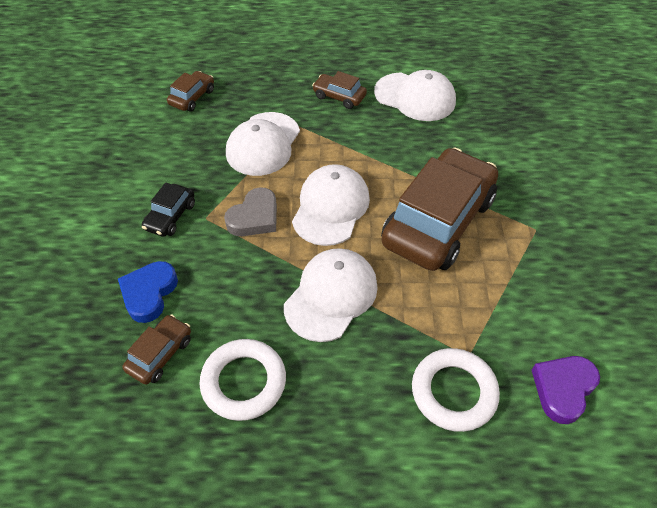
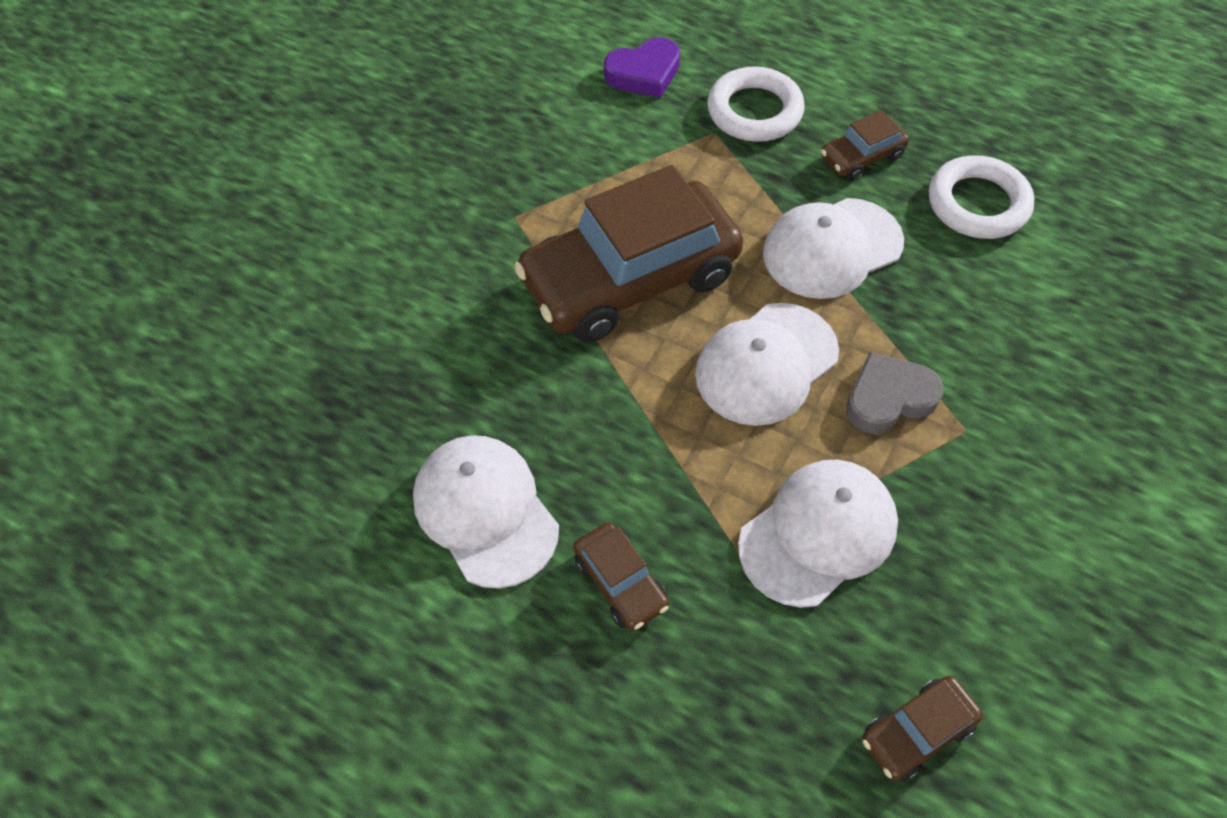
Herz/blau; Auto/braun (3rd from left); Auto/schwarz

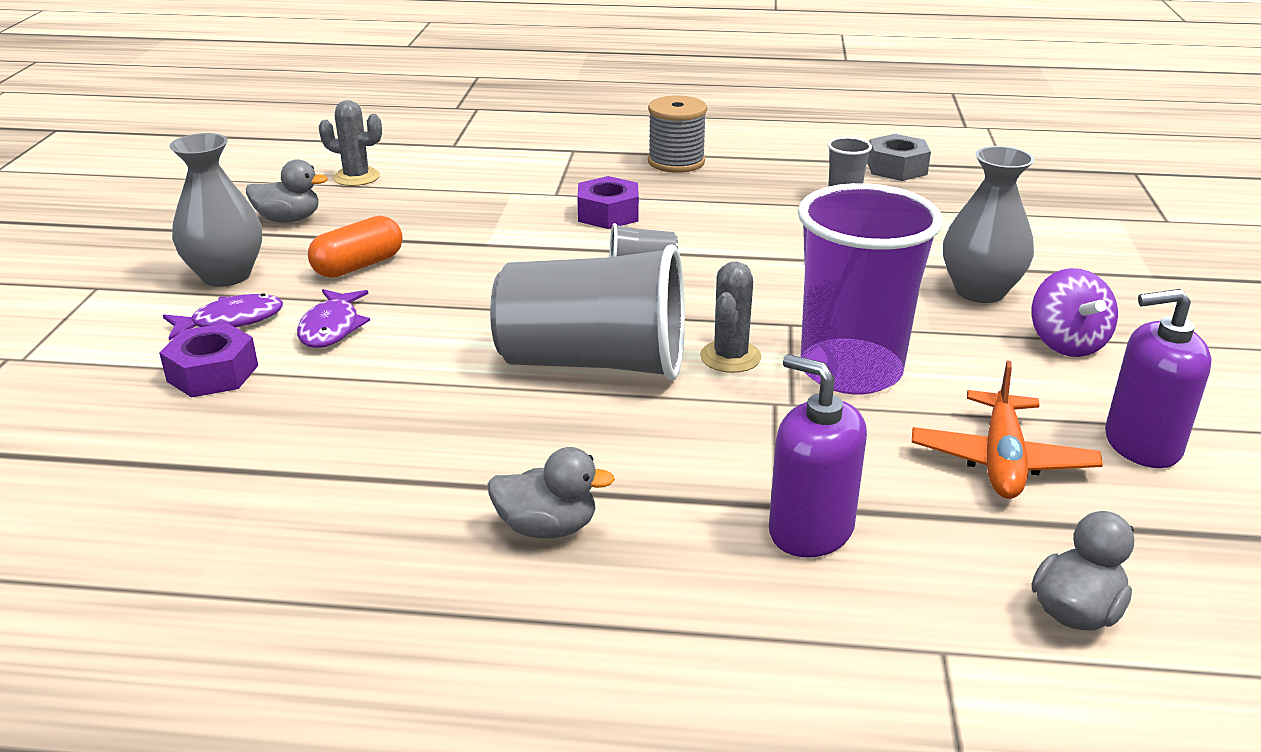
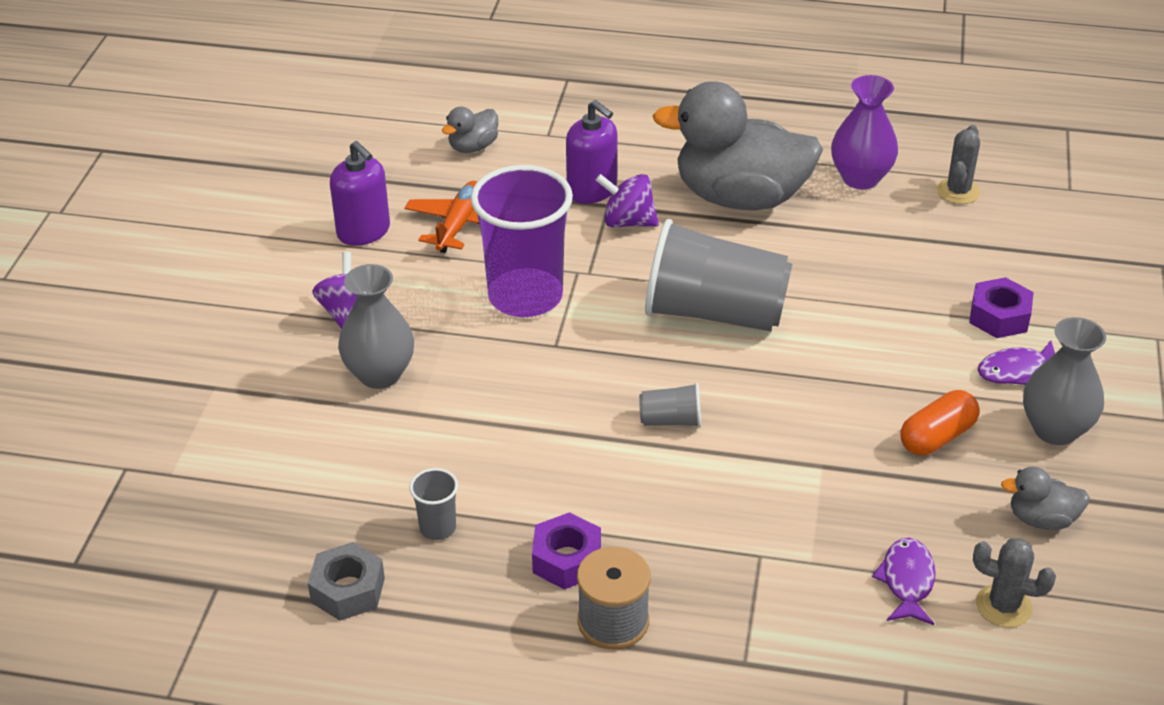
Fisch/lila (1st from left); Ente/grau (2nd from left); Sechskantmutter/lila (1st from left); Kaktus/grau (1st from left); Seifenspender/lila (1st from left); Kreisel/lila (2nd from left); Vase/lila

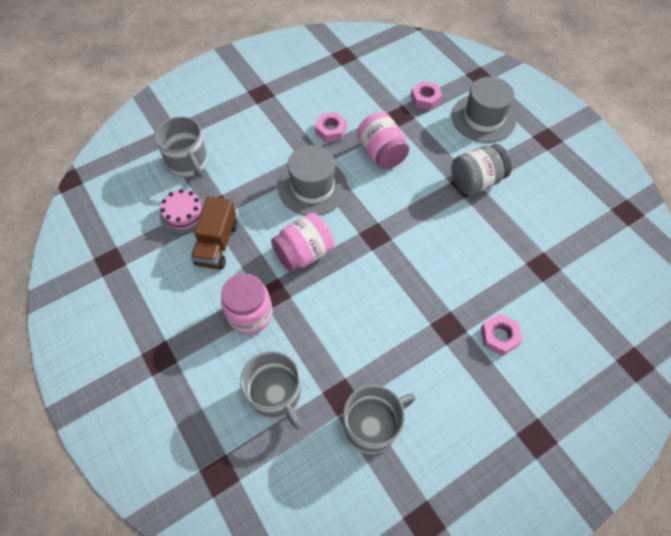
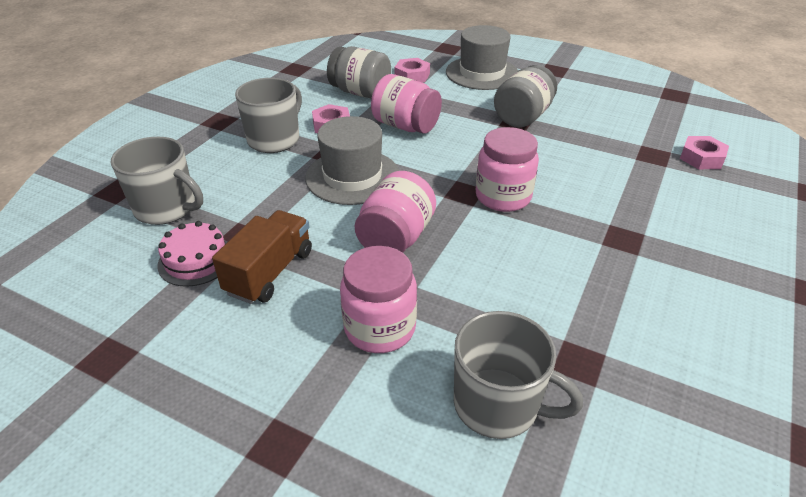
Lastwagen/braun; Tasse/grau (2nd from left); Sechskantmutter/rosa (3rd from left); Einmachglas/grau (1st from left); Einmachglas/rosa (4th from left)

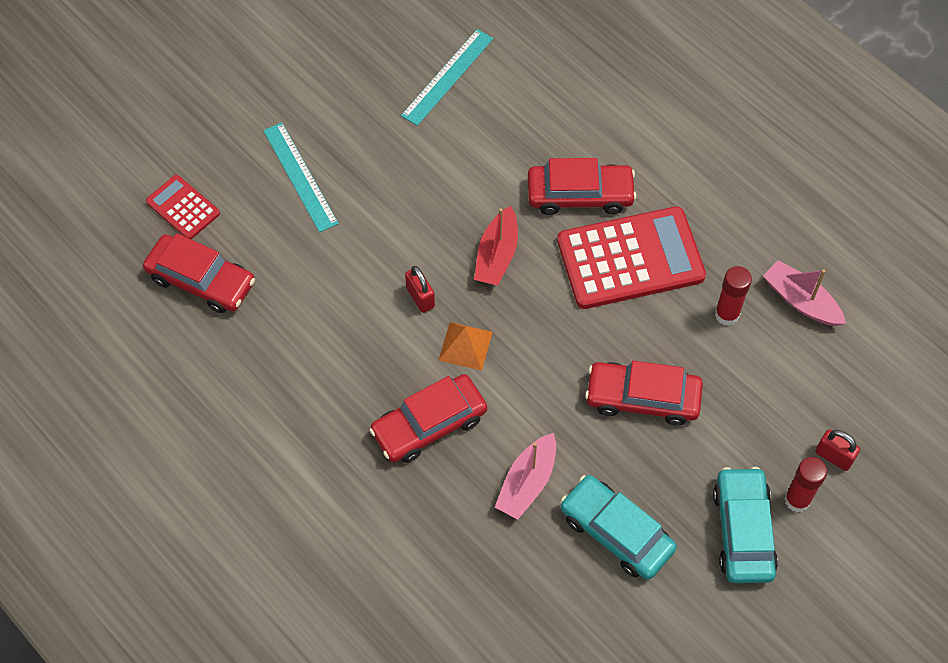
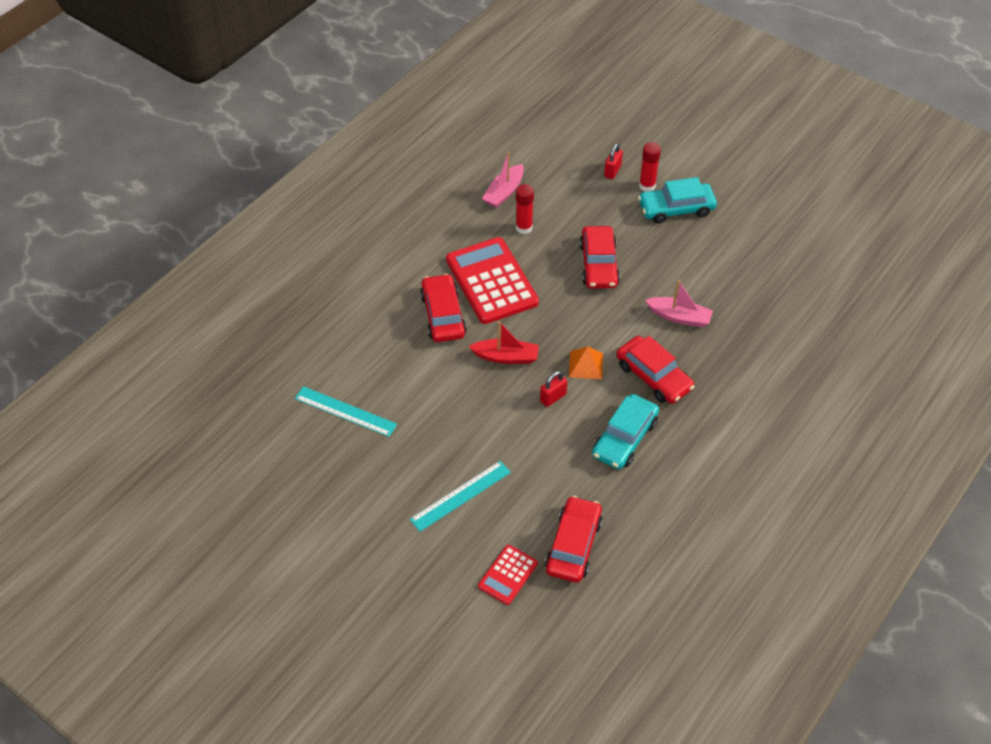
Auto/türkis (1st from left)

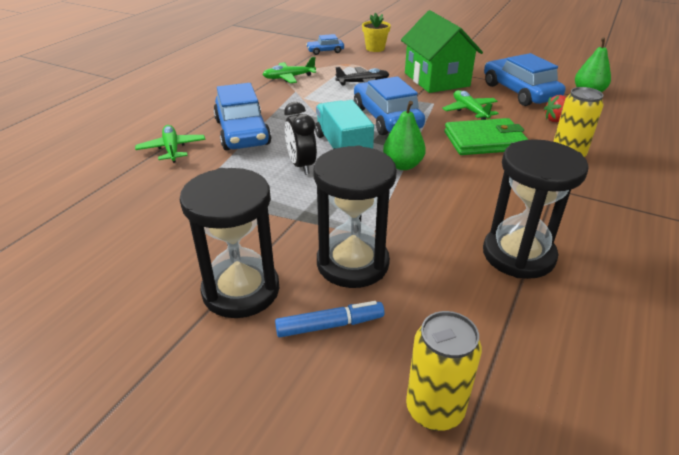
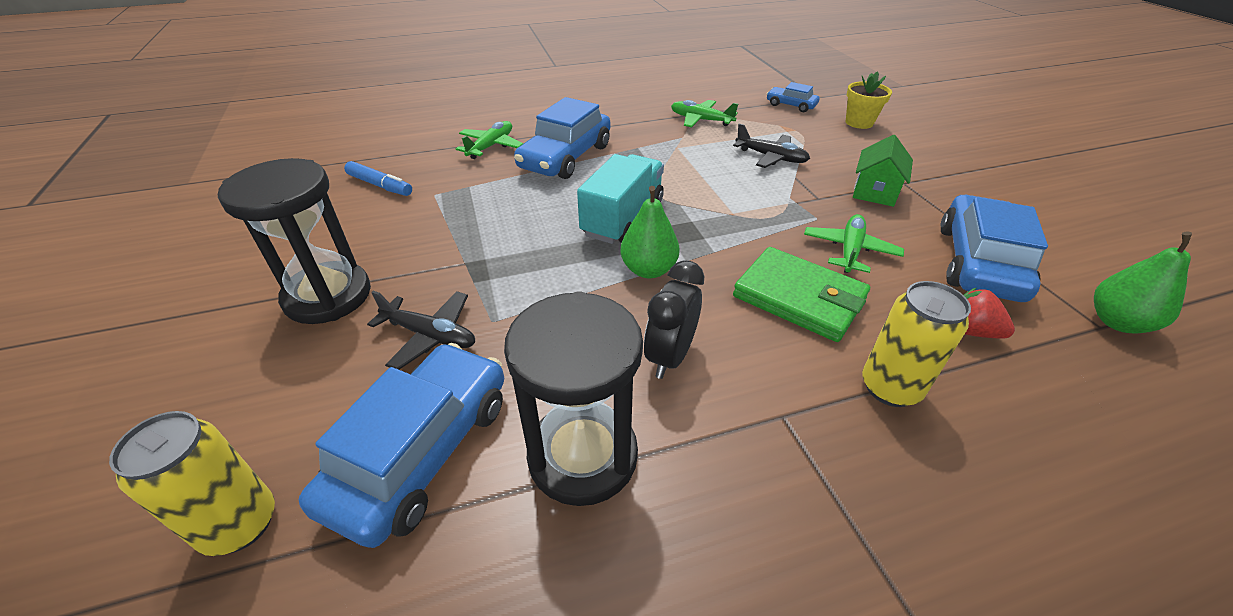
Filzstift/blau; Wecker/schwarz; Flugzeug/schwarz (1st from left); Auto/blau (1st from left); Haus/grün

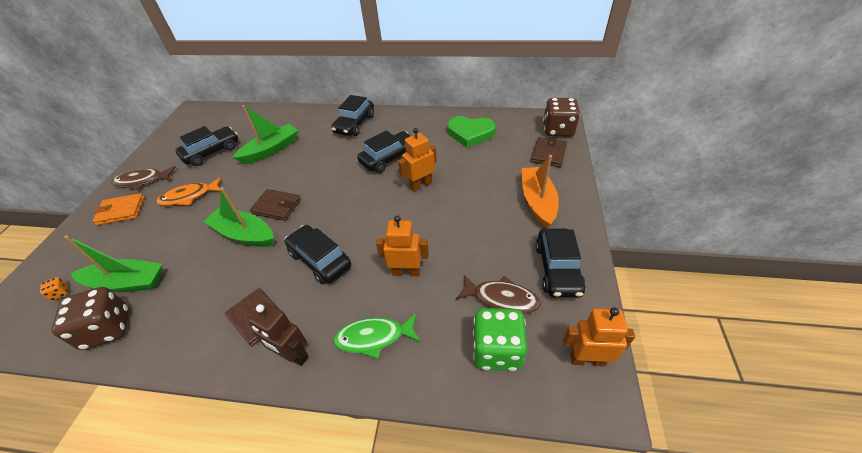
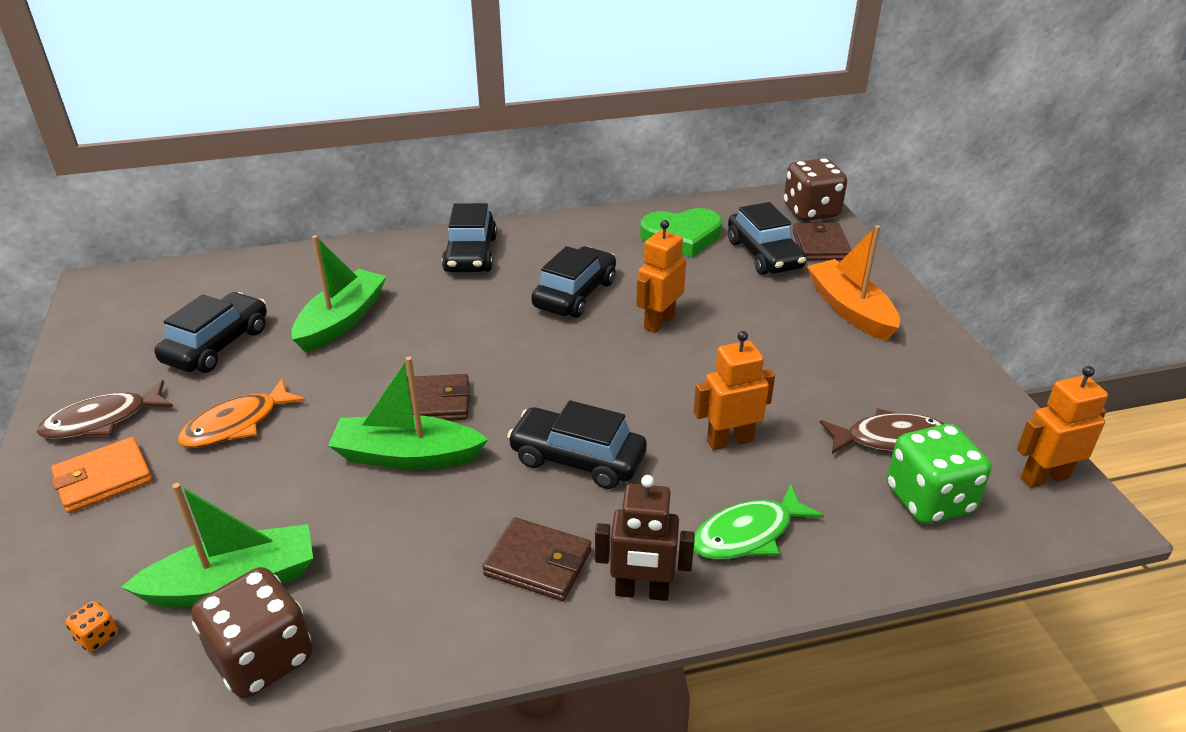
Auto/schwarz (5th from left)

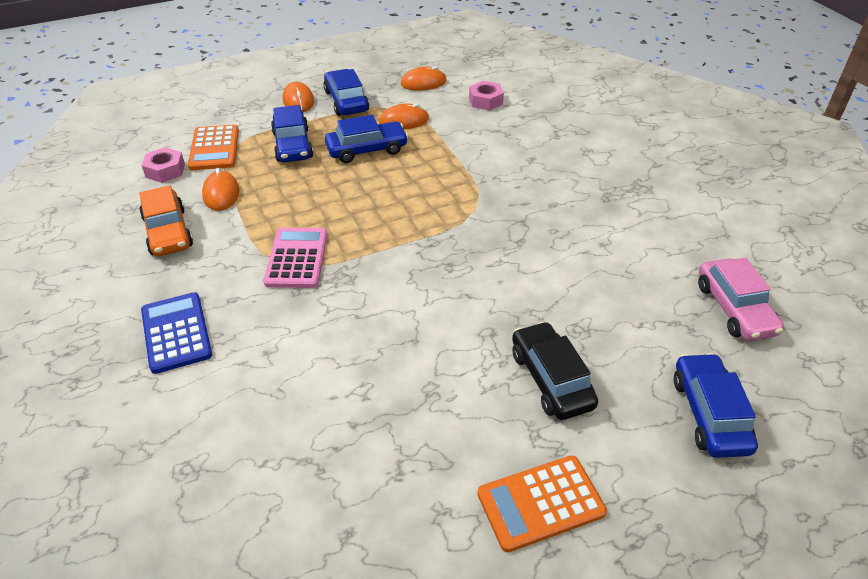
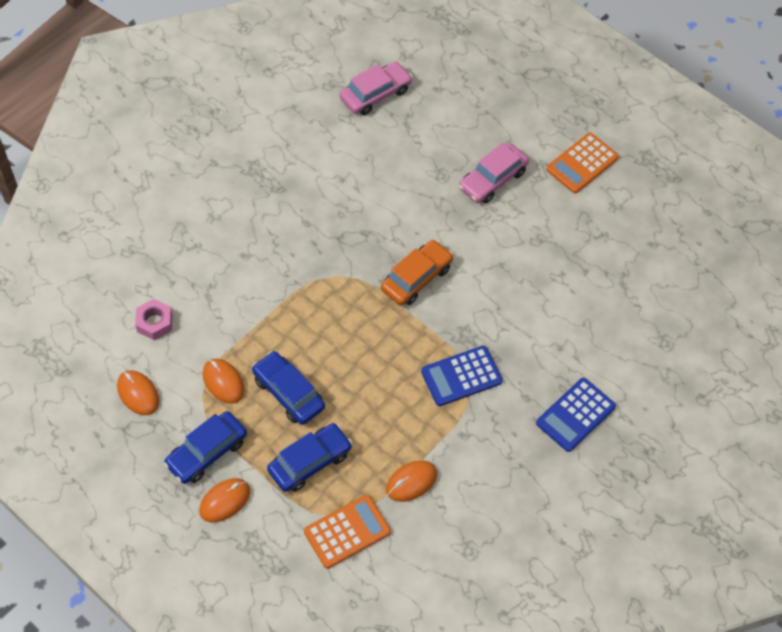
Auto/orange; Sechskantmutter/rosa (1st from left in the first image); Taschenrechner/blau (1st from left); Taschenrechner/orange (2nd from left); Auto/rosa (2nd from left); Auto/blau (4th from left in the first image)

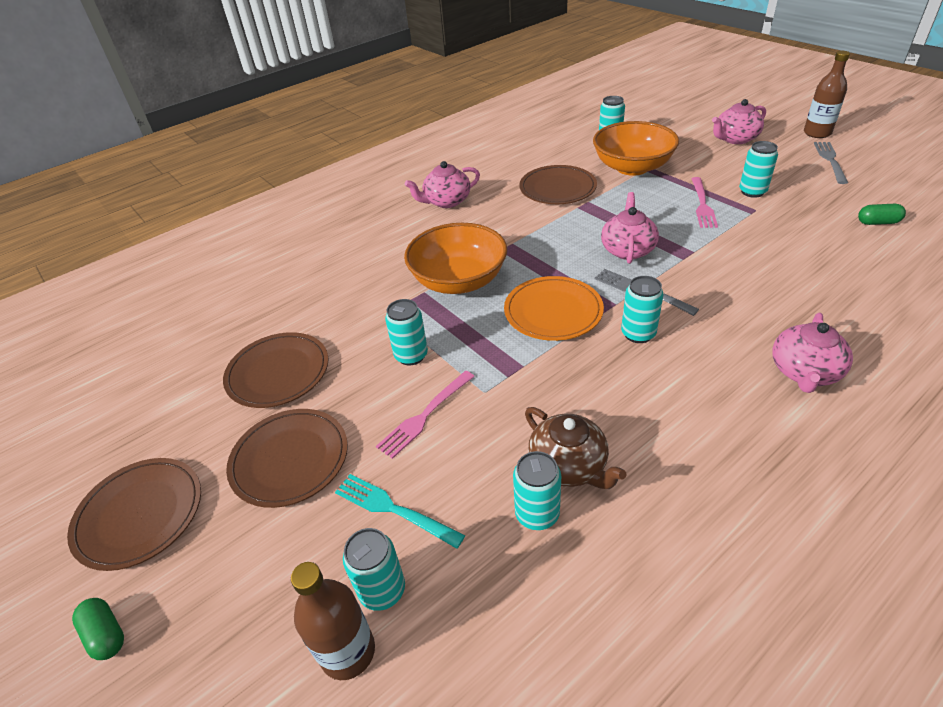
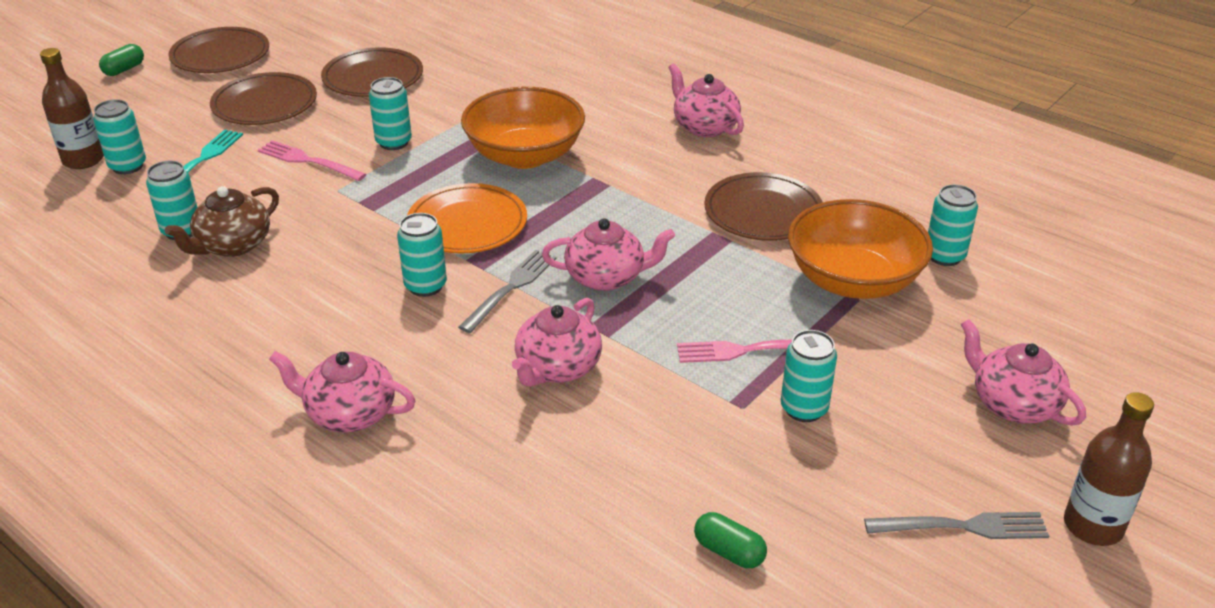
Kapsel/grün (2nd from left); Teekanne/rosa (2nd from left)

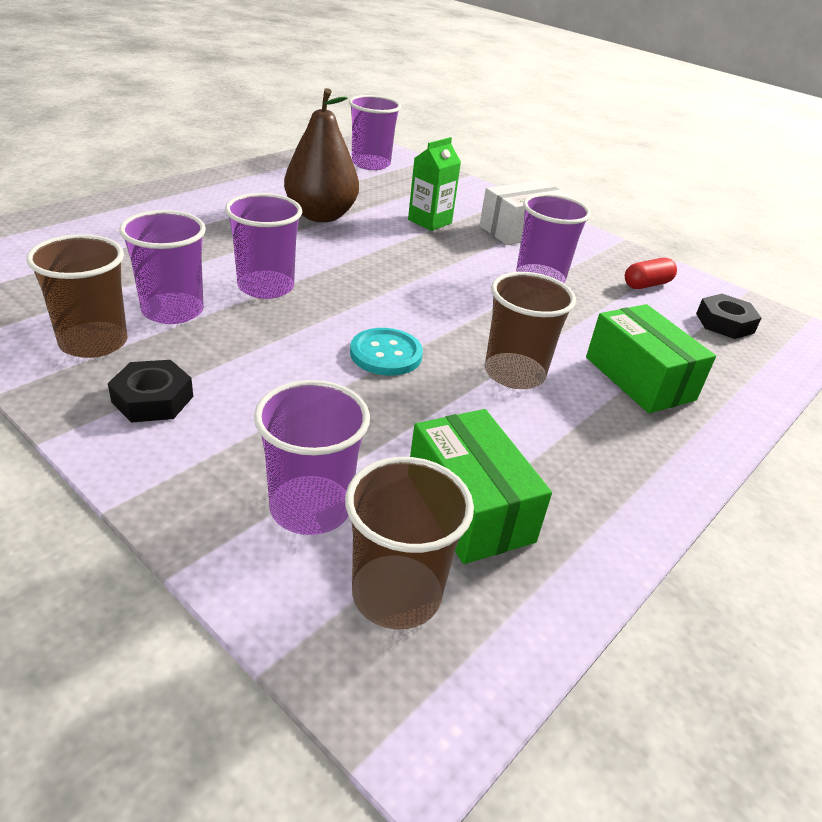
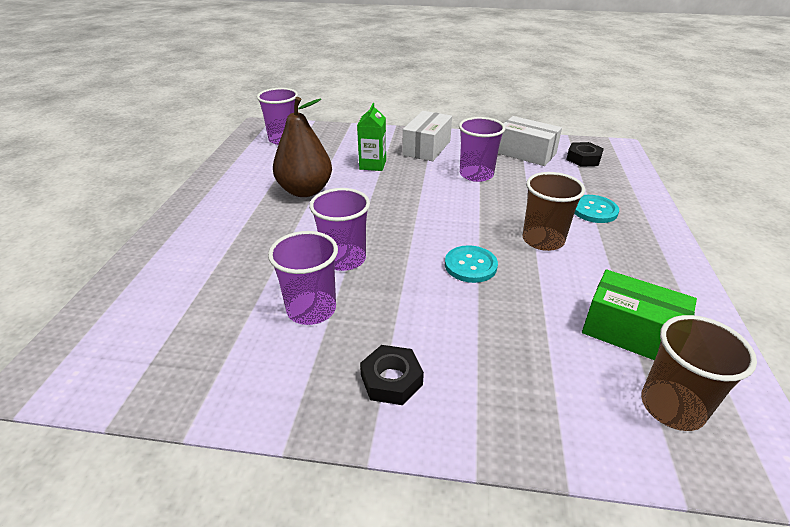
Becher/braun (1st from left in the first image); Becher/lila (3rd from left in the first image); Knopf/türkis (2nd from left); Schachtel/weiß (2nd from left)

